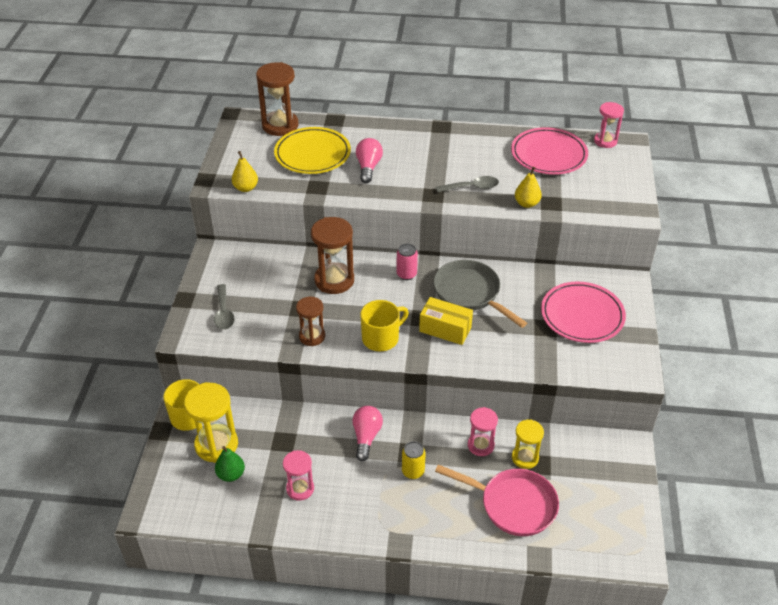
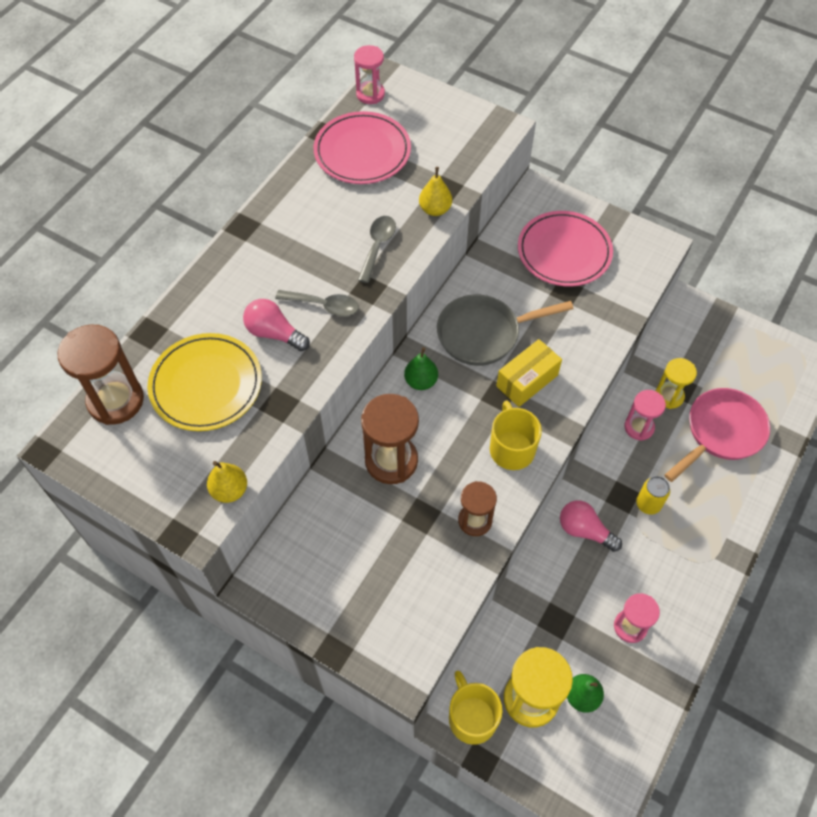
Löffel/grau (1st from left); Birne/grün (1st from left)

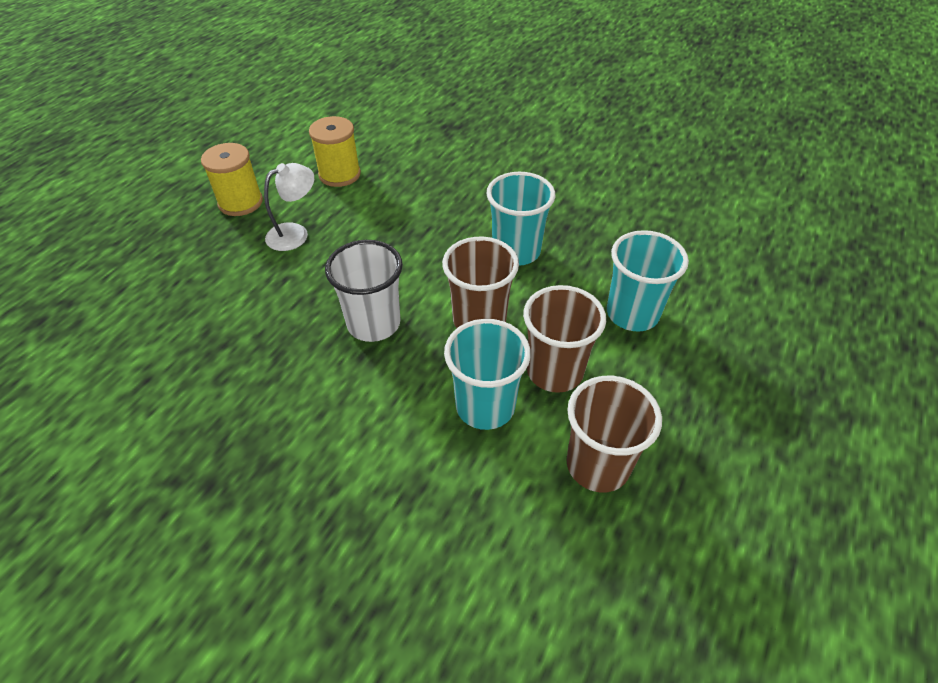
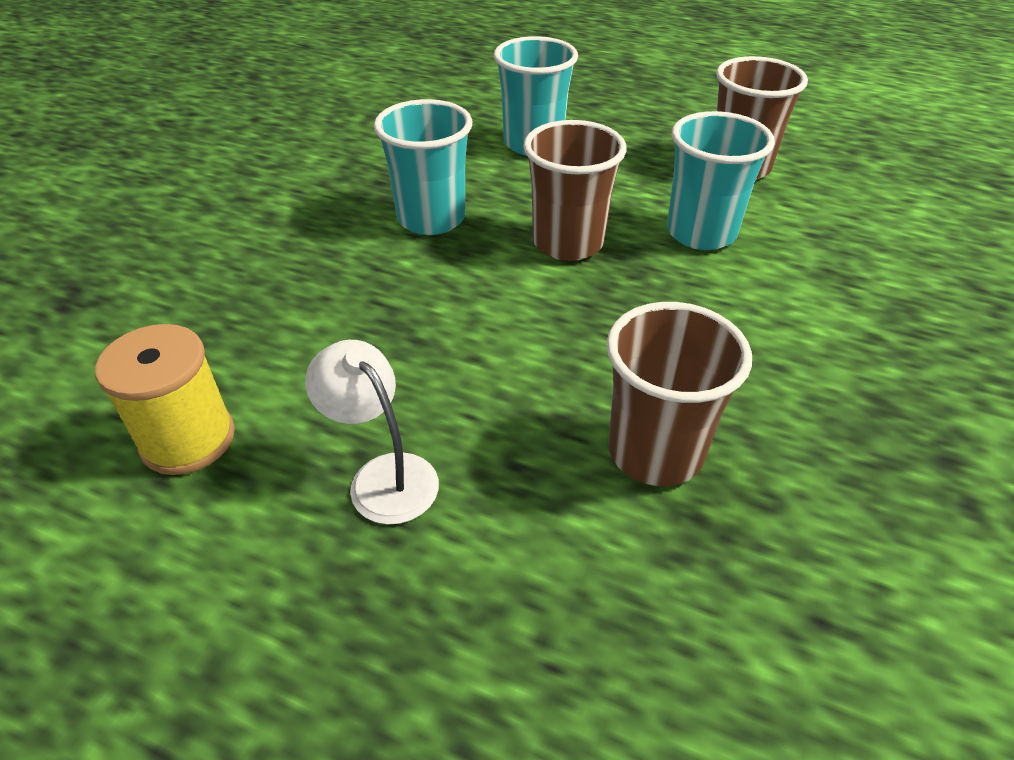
Garnrolle/gelb (1st from left in the first image); Becher/weiß; Becher/braun (2nd from left)

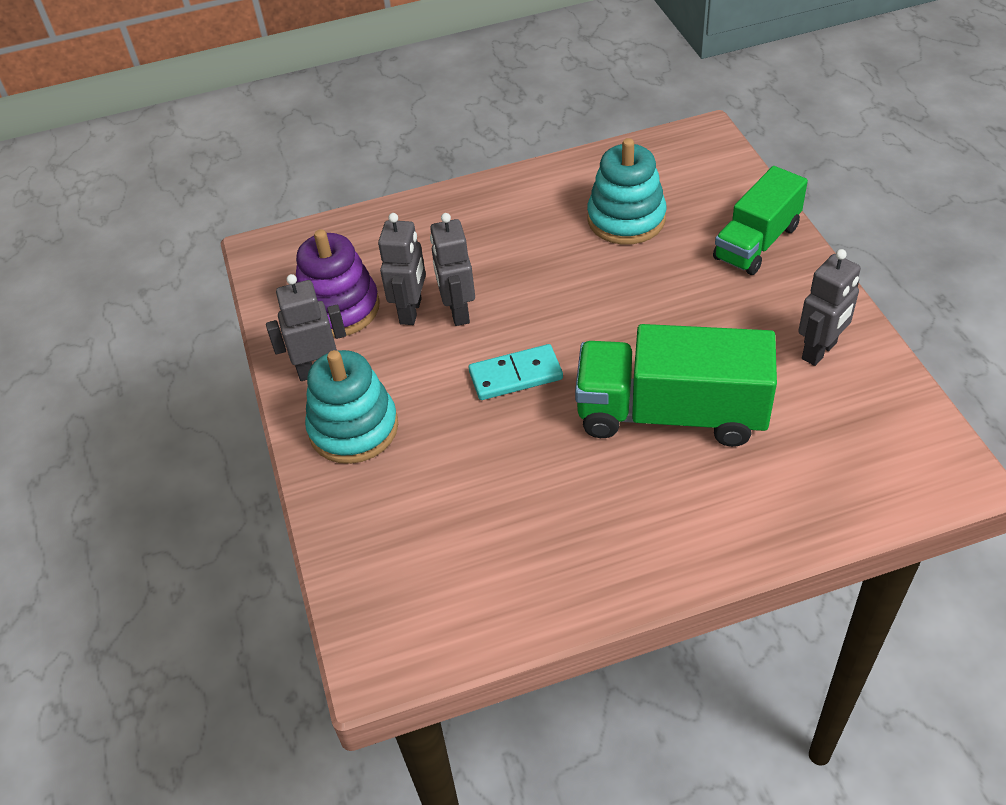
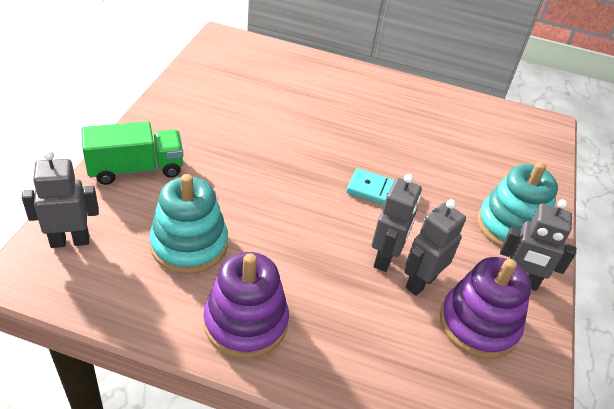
Lastwagen/grün (1st from left in the first image); Roboter/grau (1st from left); Stapelspielzeug/lila (1st from left)

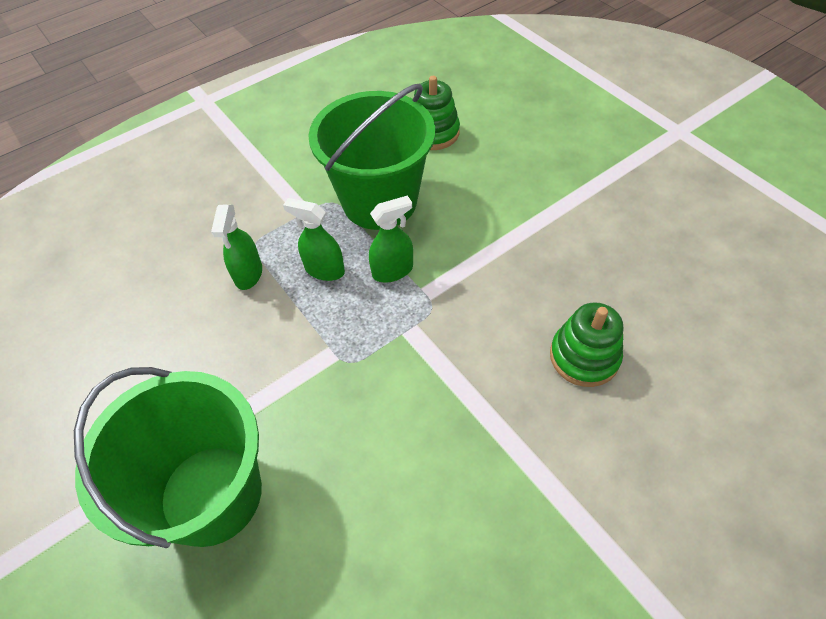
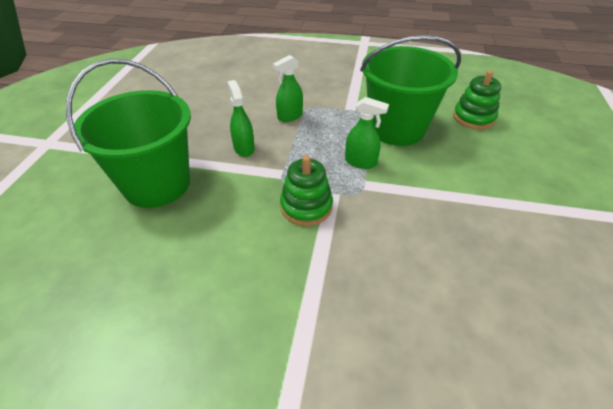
Sprühflasche/grün (1st from left); Stapelspielzeug/grün (1st from left)

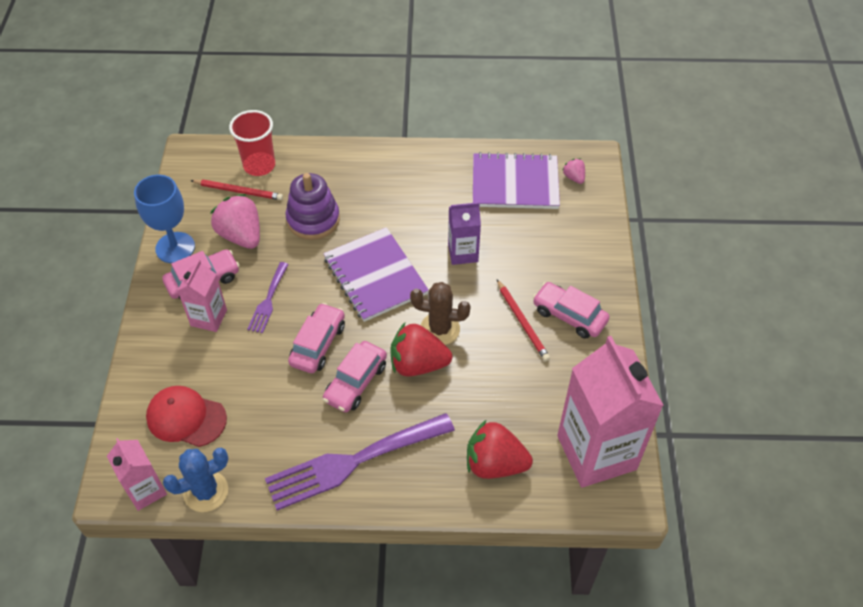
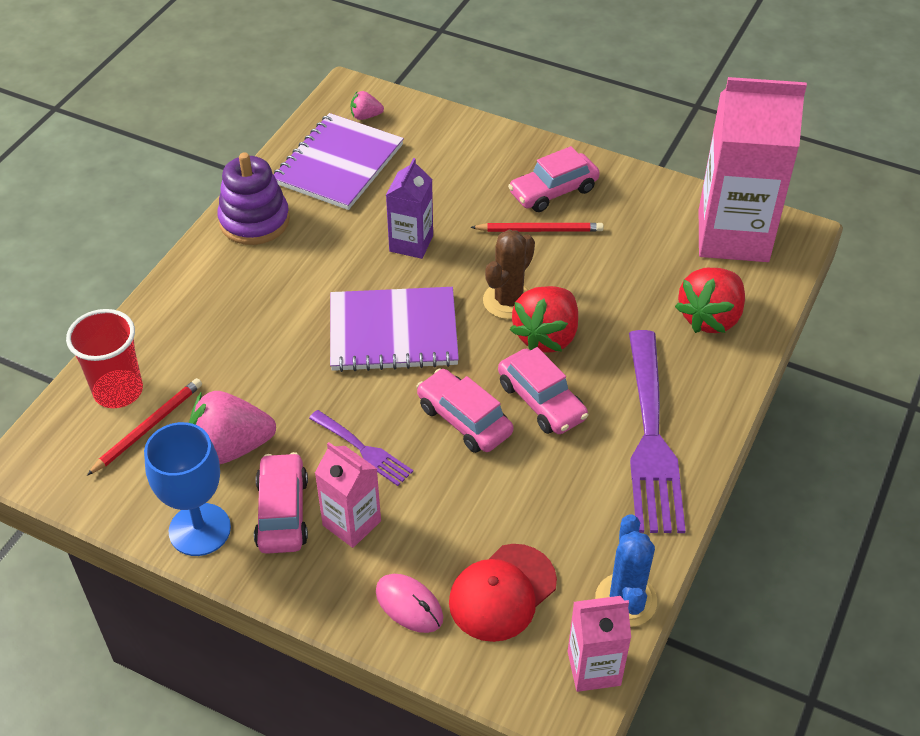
Stapelspielzeug/lila; Computermaus/rosa

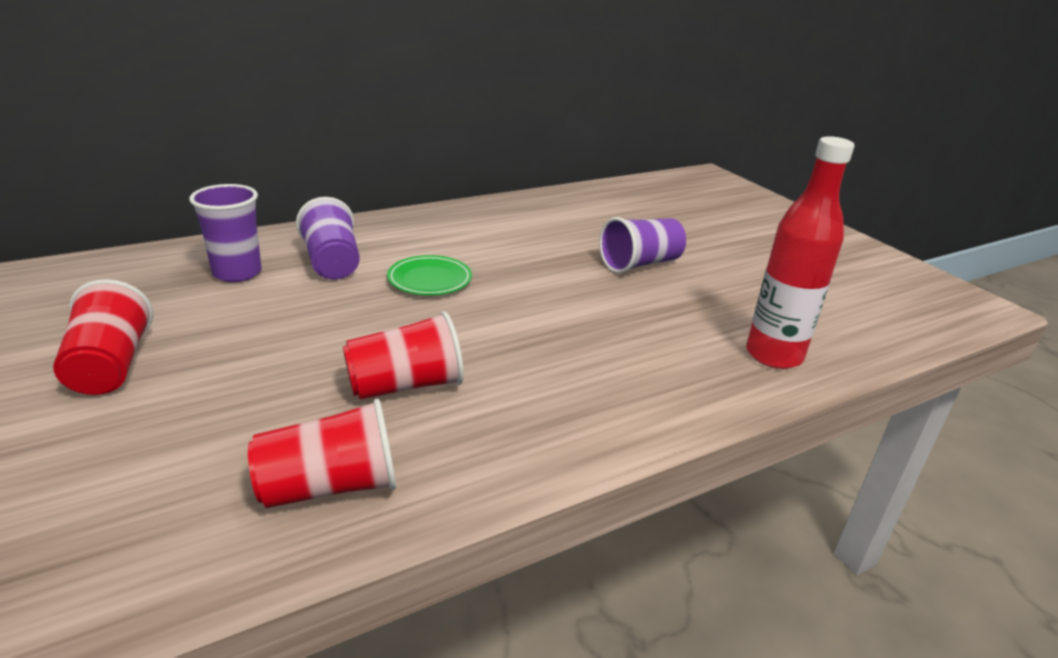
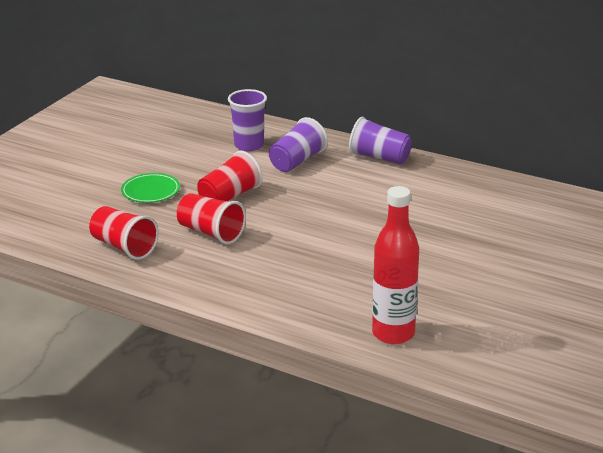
Becher/rot (3rd from left); Teller/grün; Becher/lila (3rd from left)

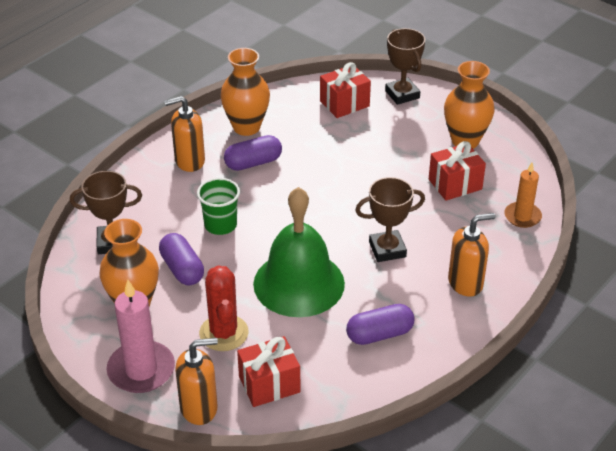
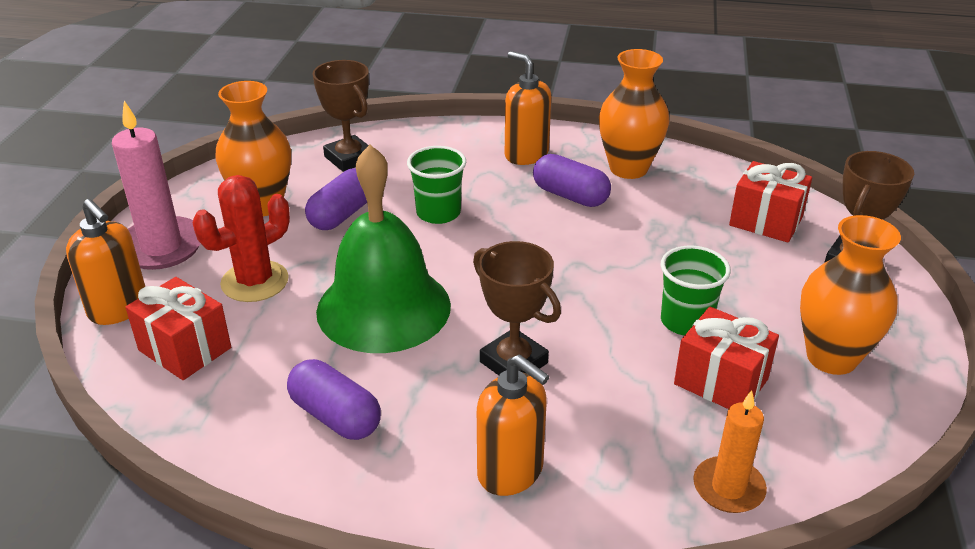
Becher/grün (2nd from left)

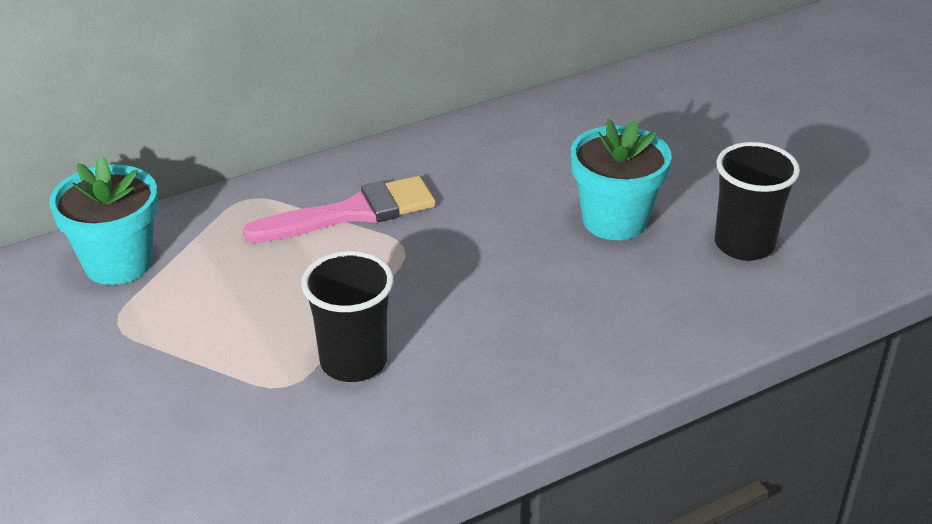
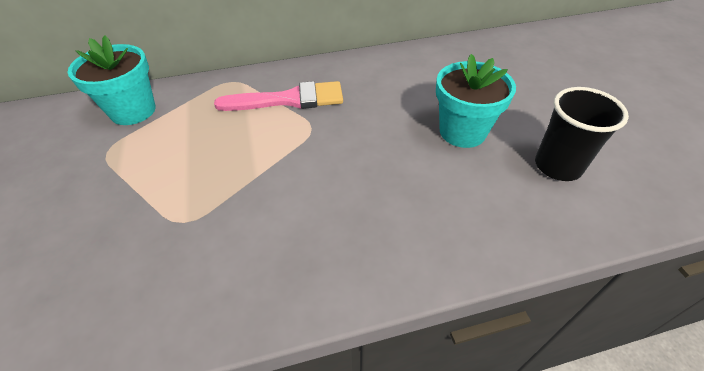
Becher/schwarz (1st from left in the first image)

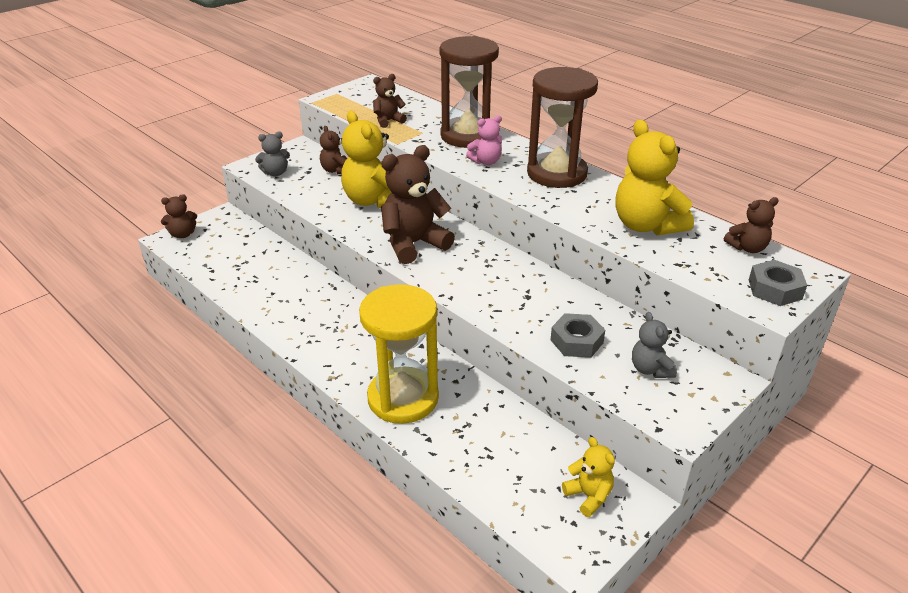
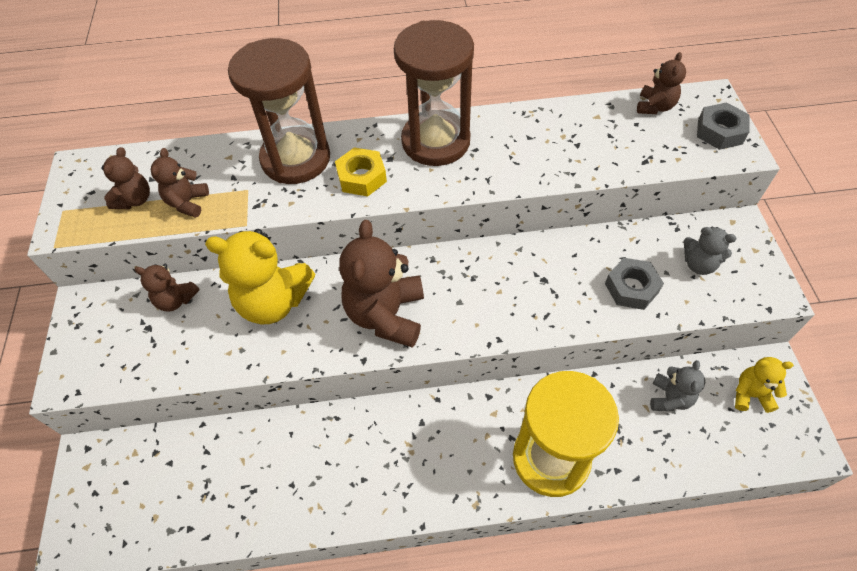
Teddybär/braun (1st from left); Teddybär/grau (1st from left); Sechskantmutter/gelb; Teddybär/gelb (3rd from left in the first image)

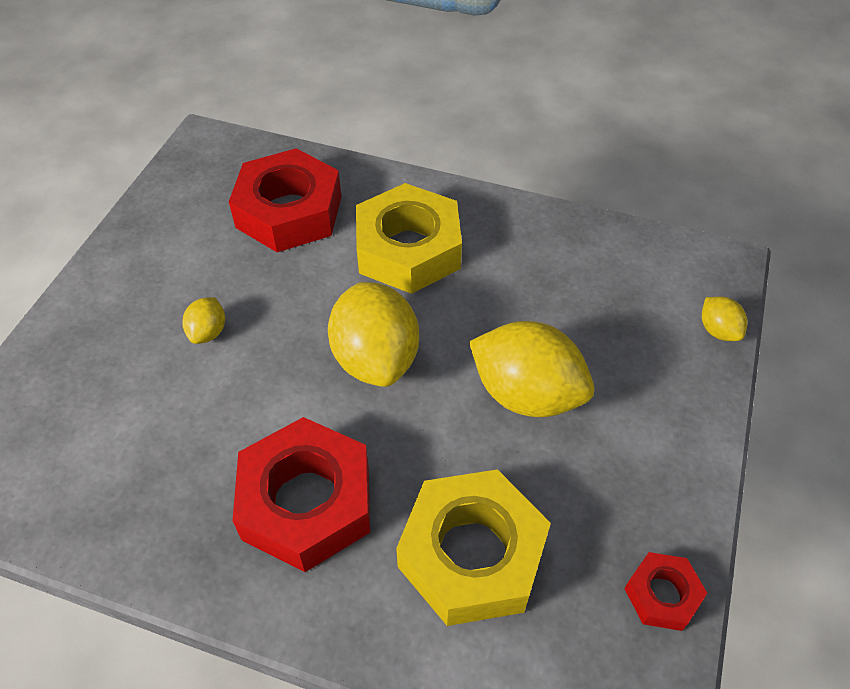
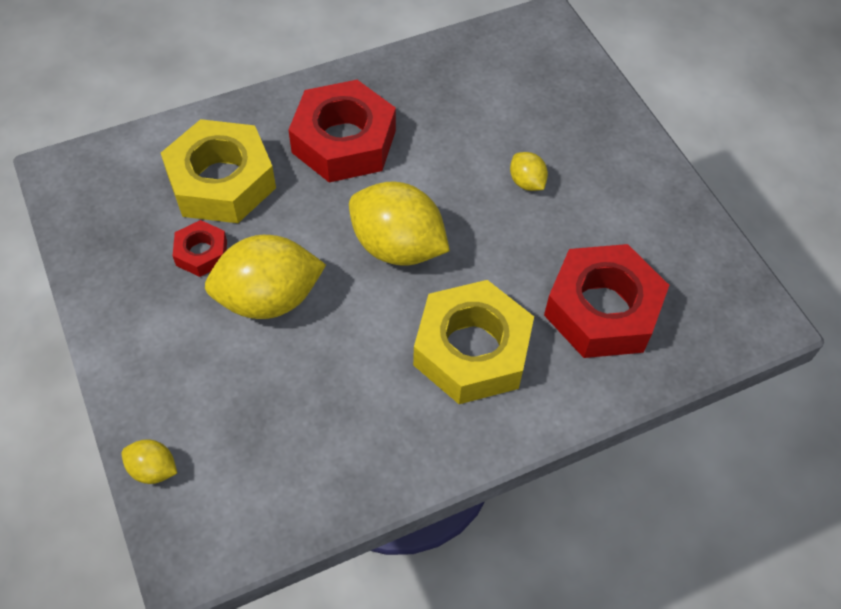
Sechskantmutter/rot (1st from left)

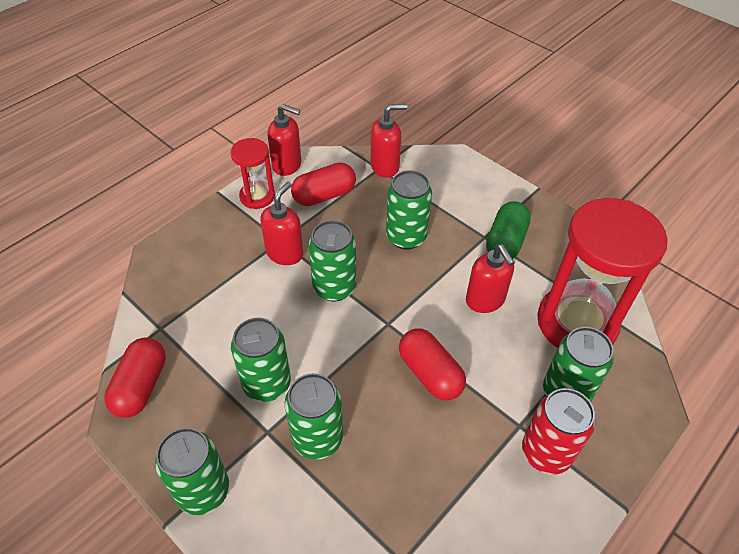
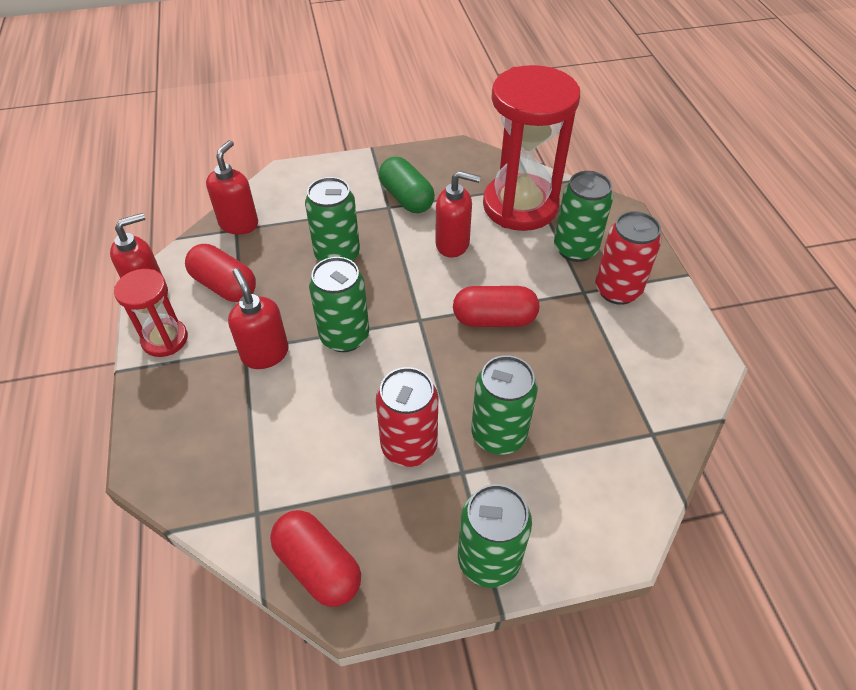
Dose/rot (1st from left); Kapsel/rot (1st from left)

